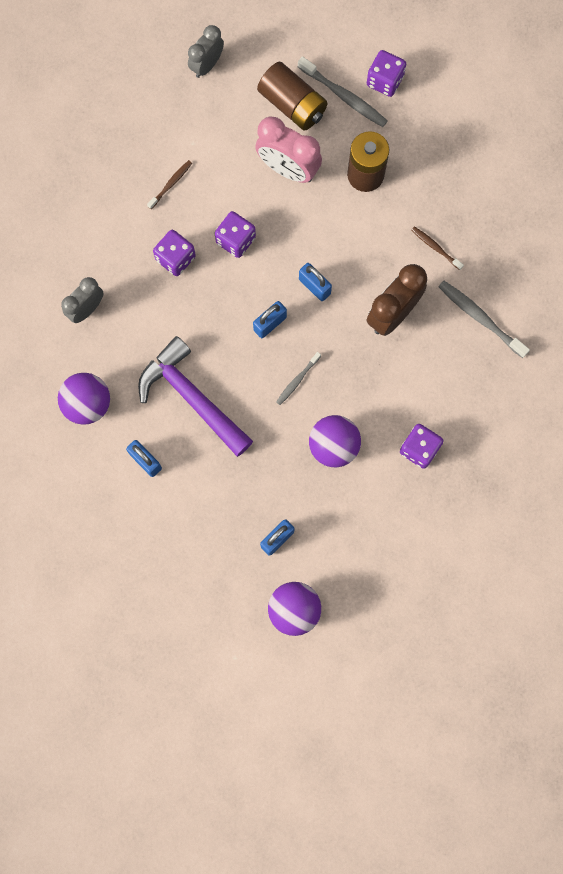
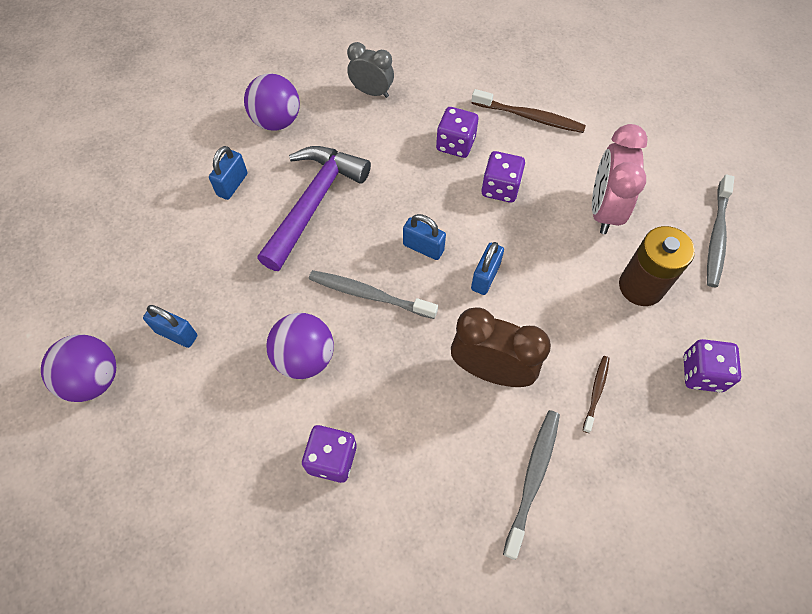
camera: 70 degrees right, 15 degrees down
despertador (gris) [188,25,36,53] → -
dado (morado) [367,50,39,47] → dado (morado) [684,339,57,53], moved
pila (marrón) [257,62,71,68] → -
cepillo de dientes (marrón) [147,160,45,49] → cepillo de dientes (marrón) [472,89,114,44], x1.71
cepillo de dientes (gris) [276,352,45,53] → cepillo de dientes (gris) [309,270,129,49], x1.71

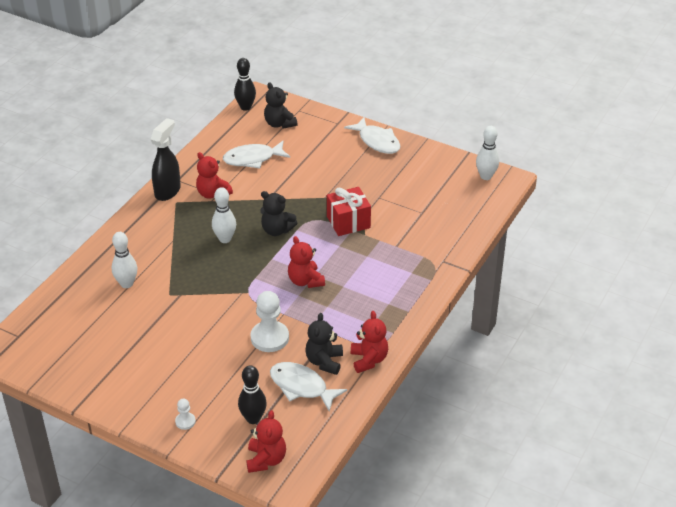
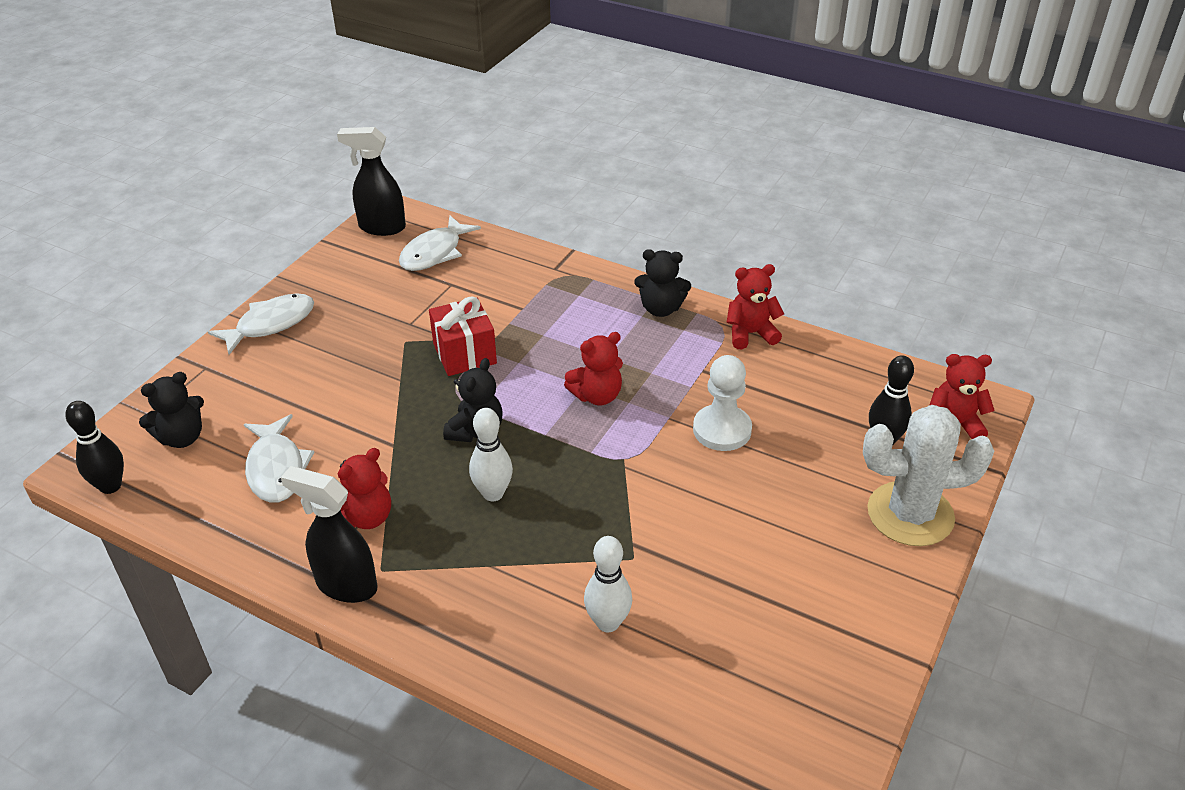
camera: 90 degrees left, 0 degrees up
bolo (blanco) [476,126,23,54] → pulverizador (negro) [337,127,69,109]
osito (negro) [305,313,38,62] → osito (negro) [634,249,57,68], moved
pez (blanco) [270,362,77,50] → pez (blanco) [399,215,82,56], moved
peón (blanco) [175,399,21,31] → cactus (blanco) [863,405,131,141]

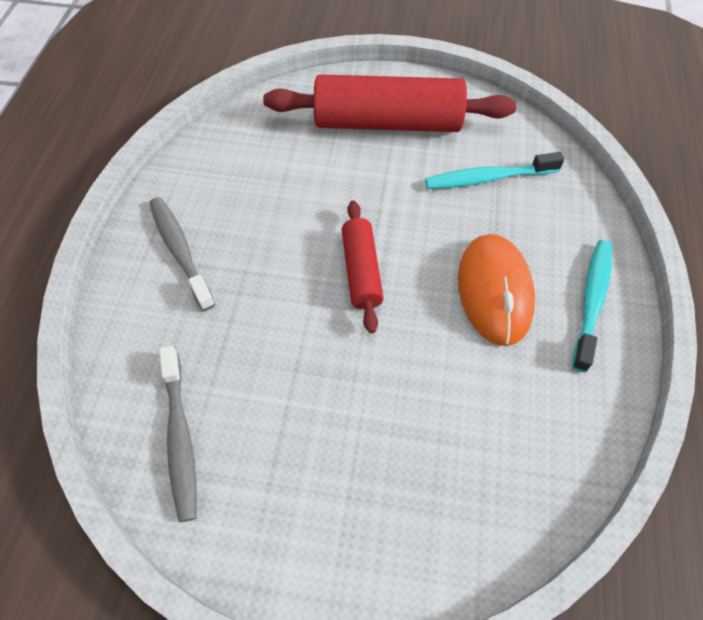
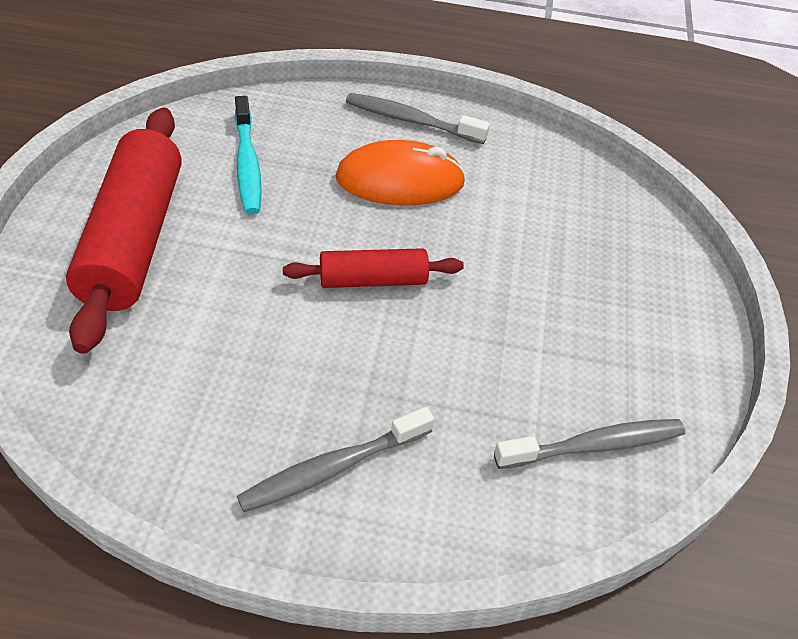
camera: 95 degrees left, 10 degrees down
cepillo de dientes (turquesa) [572,240,40,132] → cepillo de dientes (gris) [346,93,144,51]

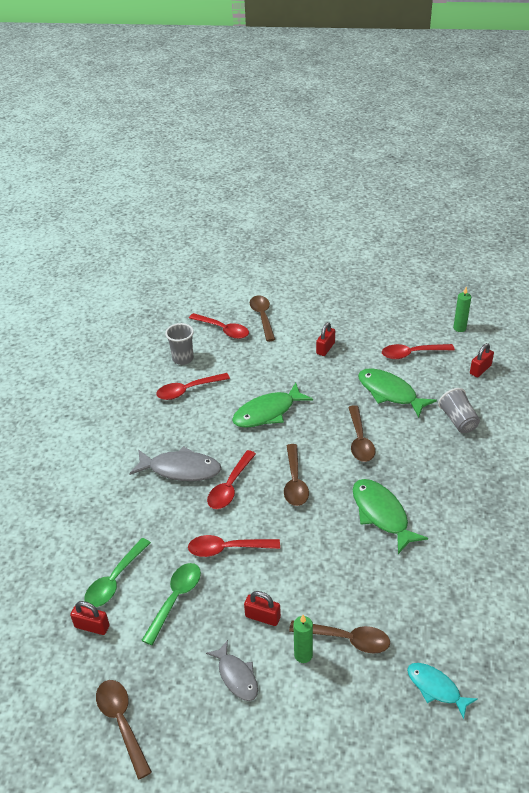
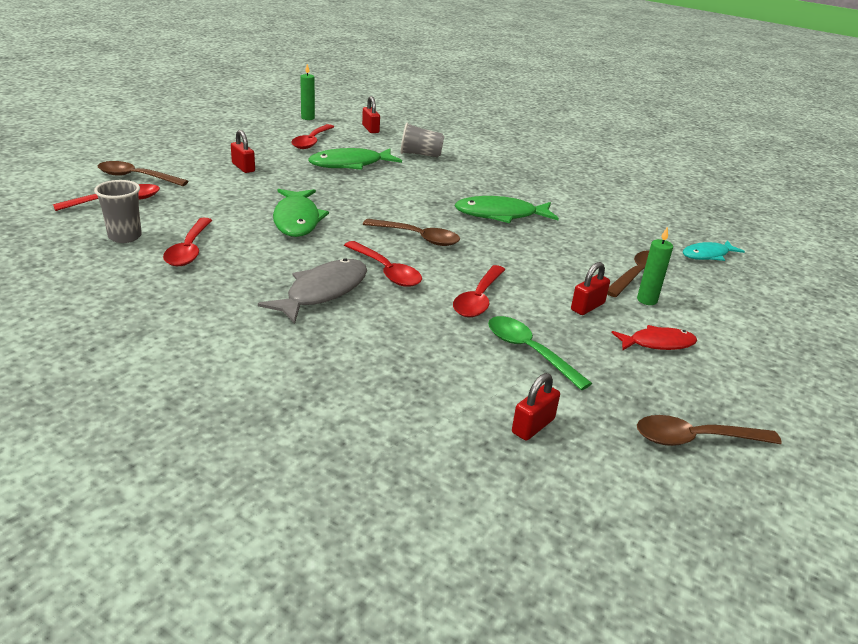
camera: 70 degrees left, 10 degrees down
cuchara (marrón) [348,405,27,57] → -
cuchara (verde) [84,538,67,69] → -
pez (gris) [206,640,52,61] → pez (rojo) [612,325,85,26]

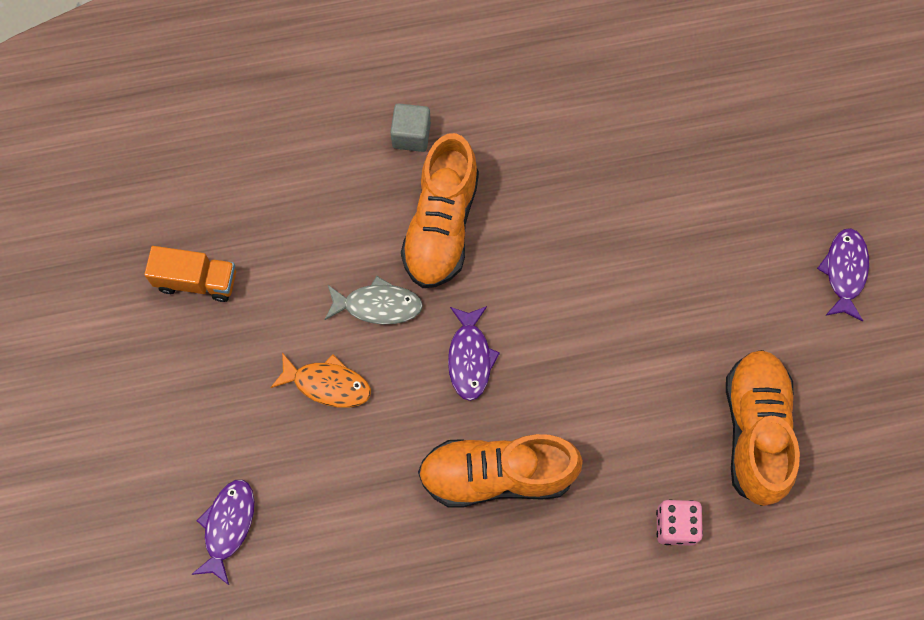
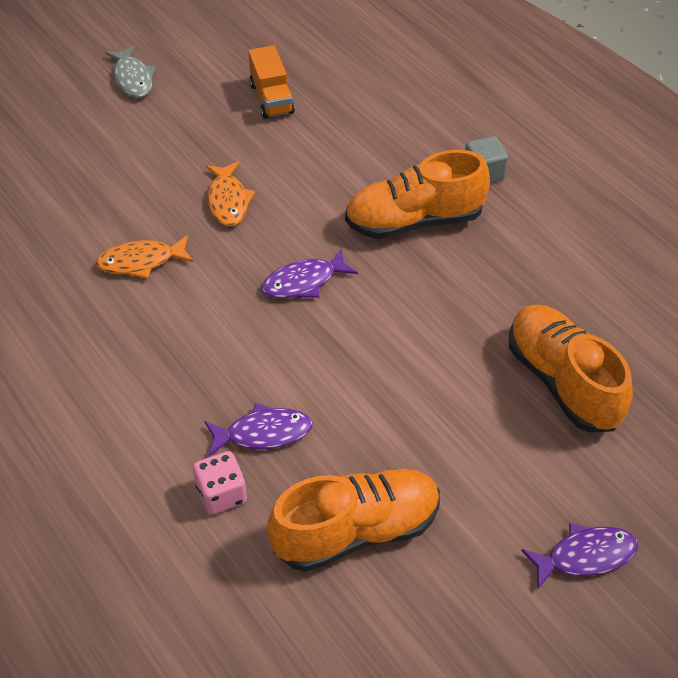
camera: 65 degrees right, 20 degrees down
pez (gris) [325,276,98,48] → pez (gris) [105,45,51,53], moved
zapato (naranja) [418,434,165,74] → zapato (naranja) [509,305,124,127], moved
pez (morado) [191,480,63,105] → pez (morado) [204,403,109,53], moved
- → pez (naranja) [96,235,97,44]

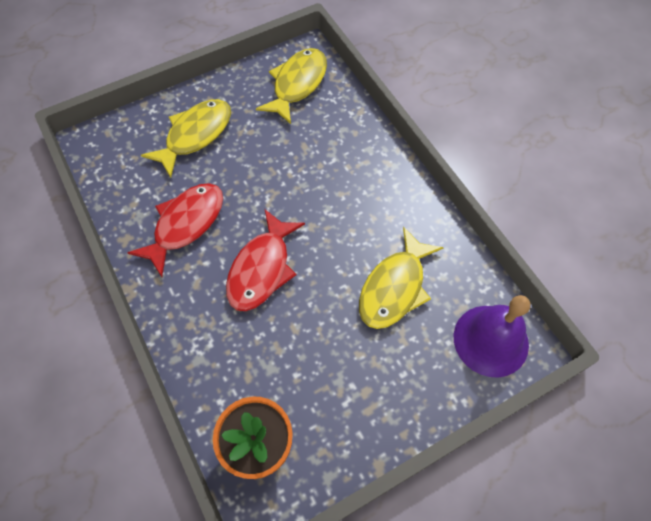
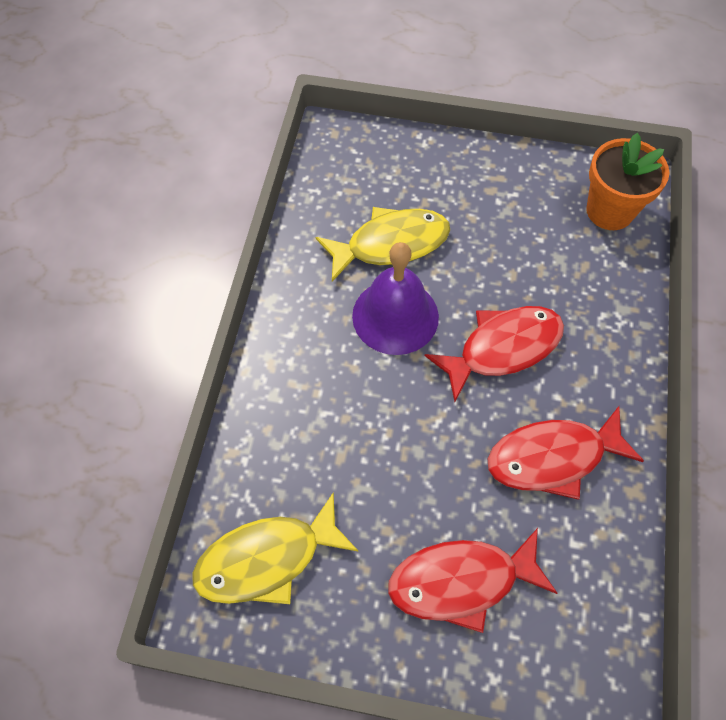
camera: 140 degrees left, 0 degrees up
pez (amarillo) [141,99,90,79] → pez (rojo) [388,528,169,105]
campana (morado) [454,295,76,83] → campana (morado) [352,242,87,113], moved

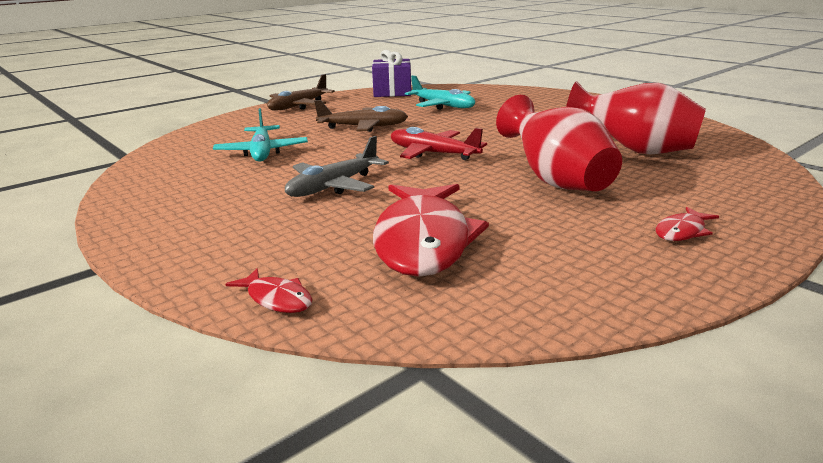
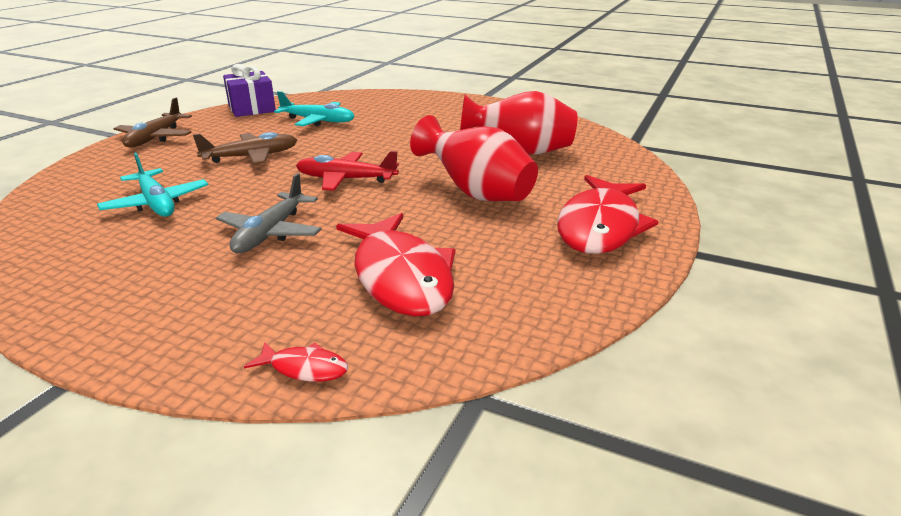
camera: 25 degrees left, 5 degrees up
pez (rojo) [655,207,64,34] → pez (rojo) [557,175,102,79], x2.37

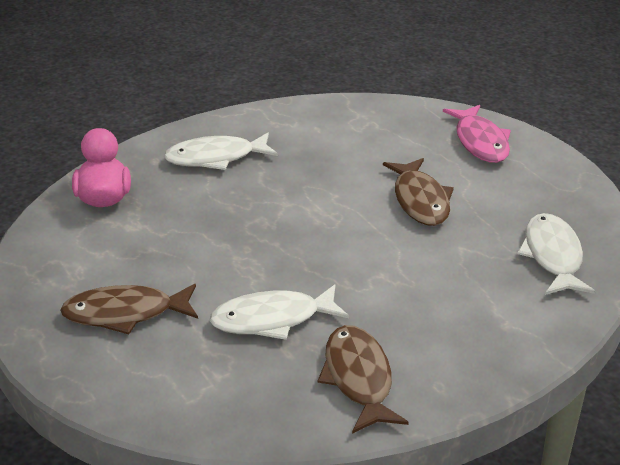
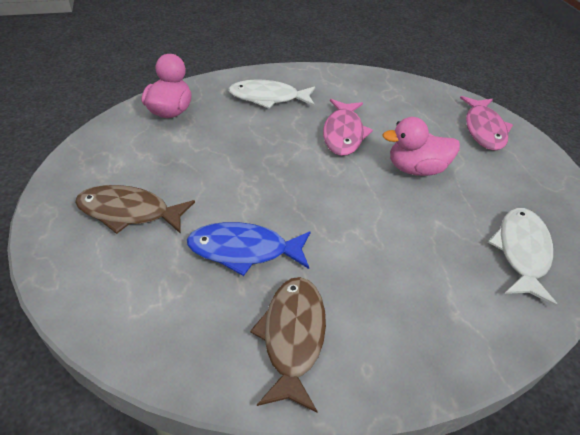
camera: 15 degrees right, 10 degrees up
pez (marrón) [383,158,71,68] → pato (rosa) [382,117,78,59]
pez (blanco) [209,284,140,56] → pez (azul) [187,222,124,54]
- → pez (rosa) [323,99,50,57]

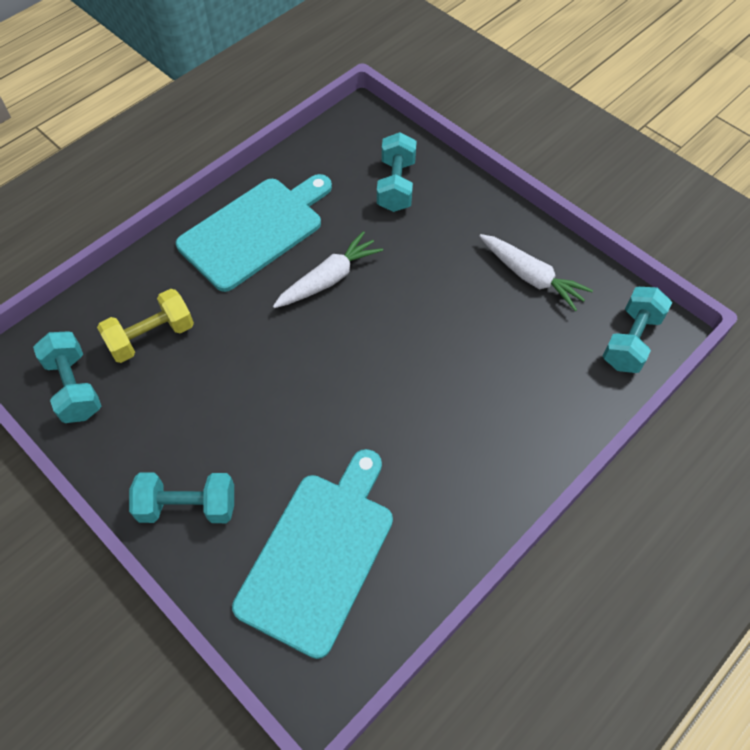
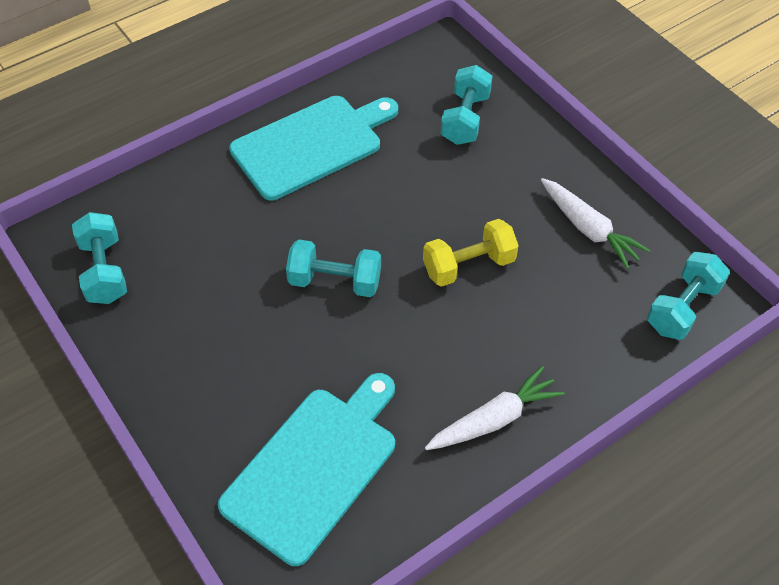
camera: 10 degrees right, 5 degrees down
zanahoria (blanco) [273,231,110,77] → zanahoria (blanco) [425,366,139,84], moved
mancuerna (amarillo) [97,289,97,74] → mancuerna (amarillo) [423,219,96,68], moved
mancuerna (turquesa) [129,472,105,51] → mancuerna (turquesa) [286,239,95,58], moved

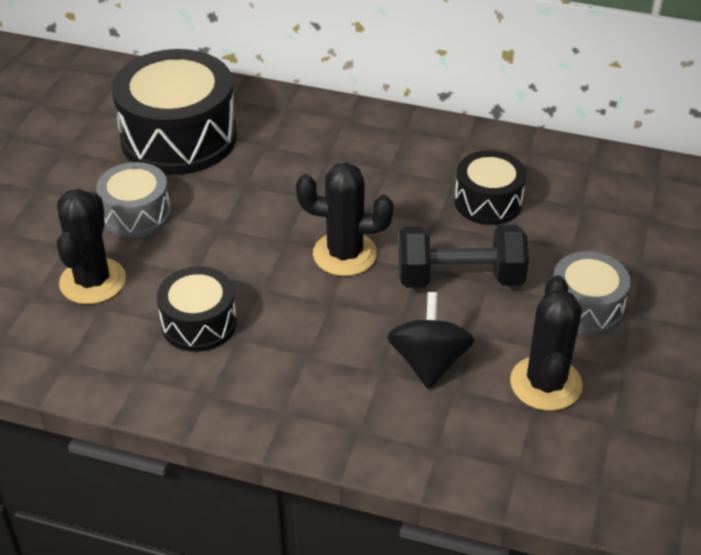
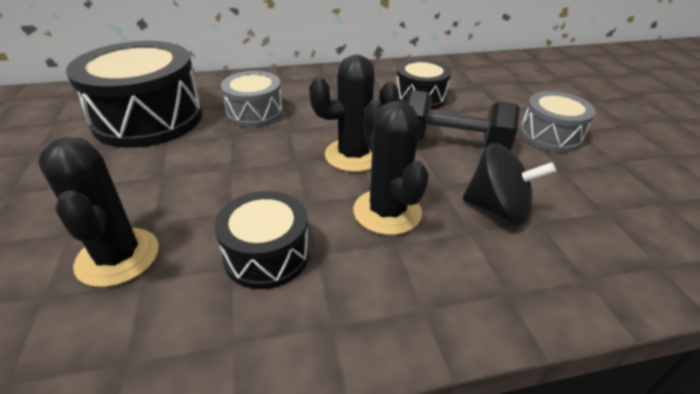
camera: 30 degrees left, 5 degrees down
tambor (gris) [96,162,75,76] → tambor (gris) [221,71,62,56], moved
mancuerna (negro) [399,225,130,63] → mancuerna (negro) [405,90,115,61], 45 degrees clockwise
cactus (negro) [510,276,73,135] → cactus (negro) [353,100,76,135], moved
peonza (negro) [387,292,88,97] → peonza (negro) [463,143,93,82], 135 degrees clockwise

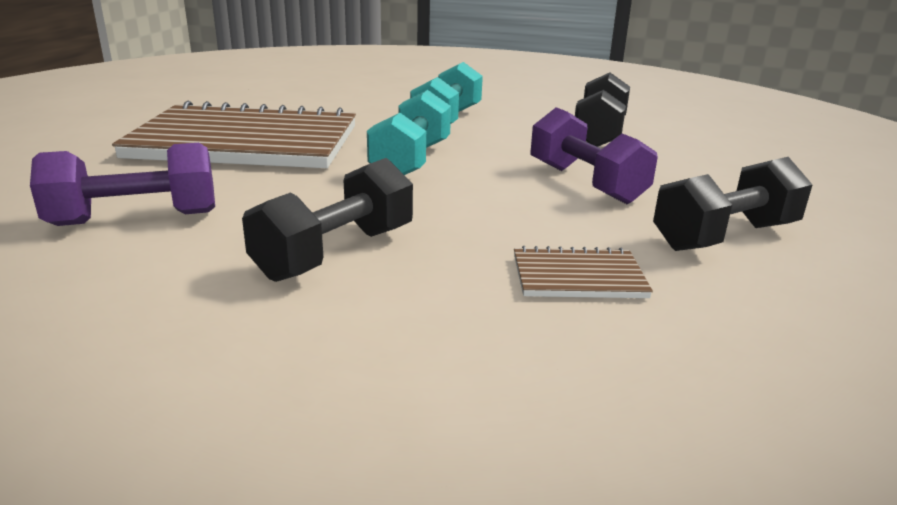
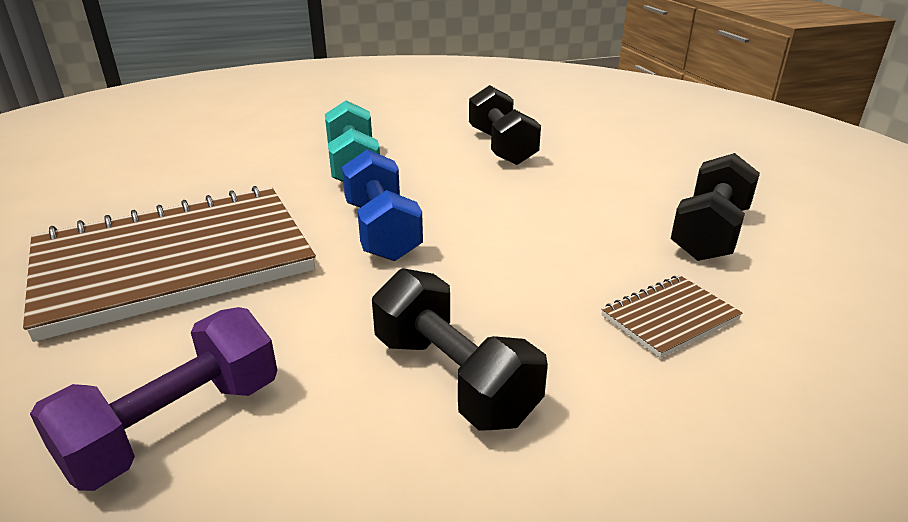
camera: 30 degrees left, 5 degrees up
mancuerna (turquesa) [367,90,84,85] → mancuerna (azul) [342,149,81,112]
mancuerna (morado) [531,107,127,97] → -
mancuerna (negro) [242,158,171,124] → mancuerna (negro) [372,268,176,162], 45 degrees counterclockwise

